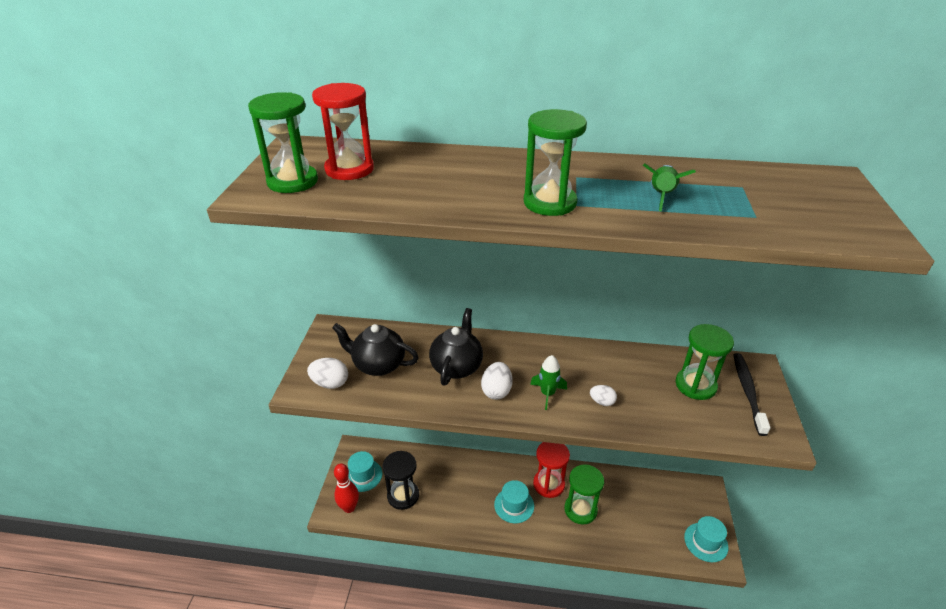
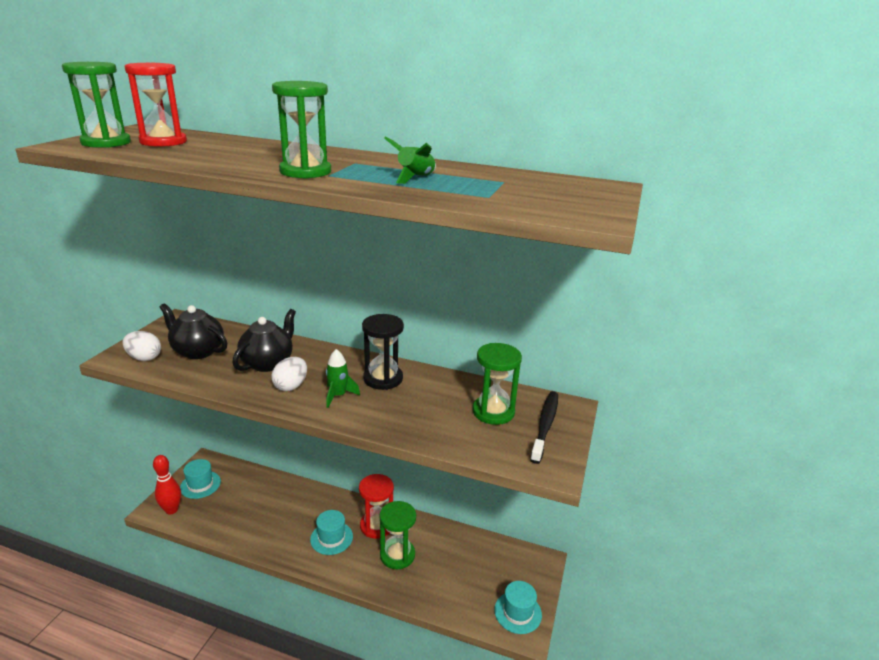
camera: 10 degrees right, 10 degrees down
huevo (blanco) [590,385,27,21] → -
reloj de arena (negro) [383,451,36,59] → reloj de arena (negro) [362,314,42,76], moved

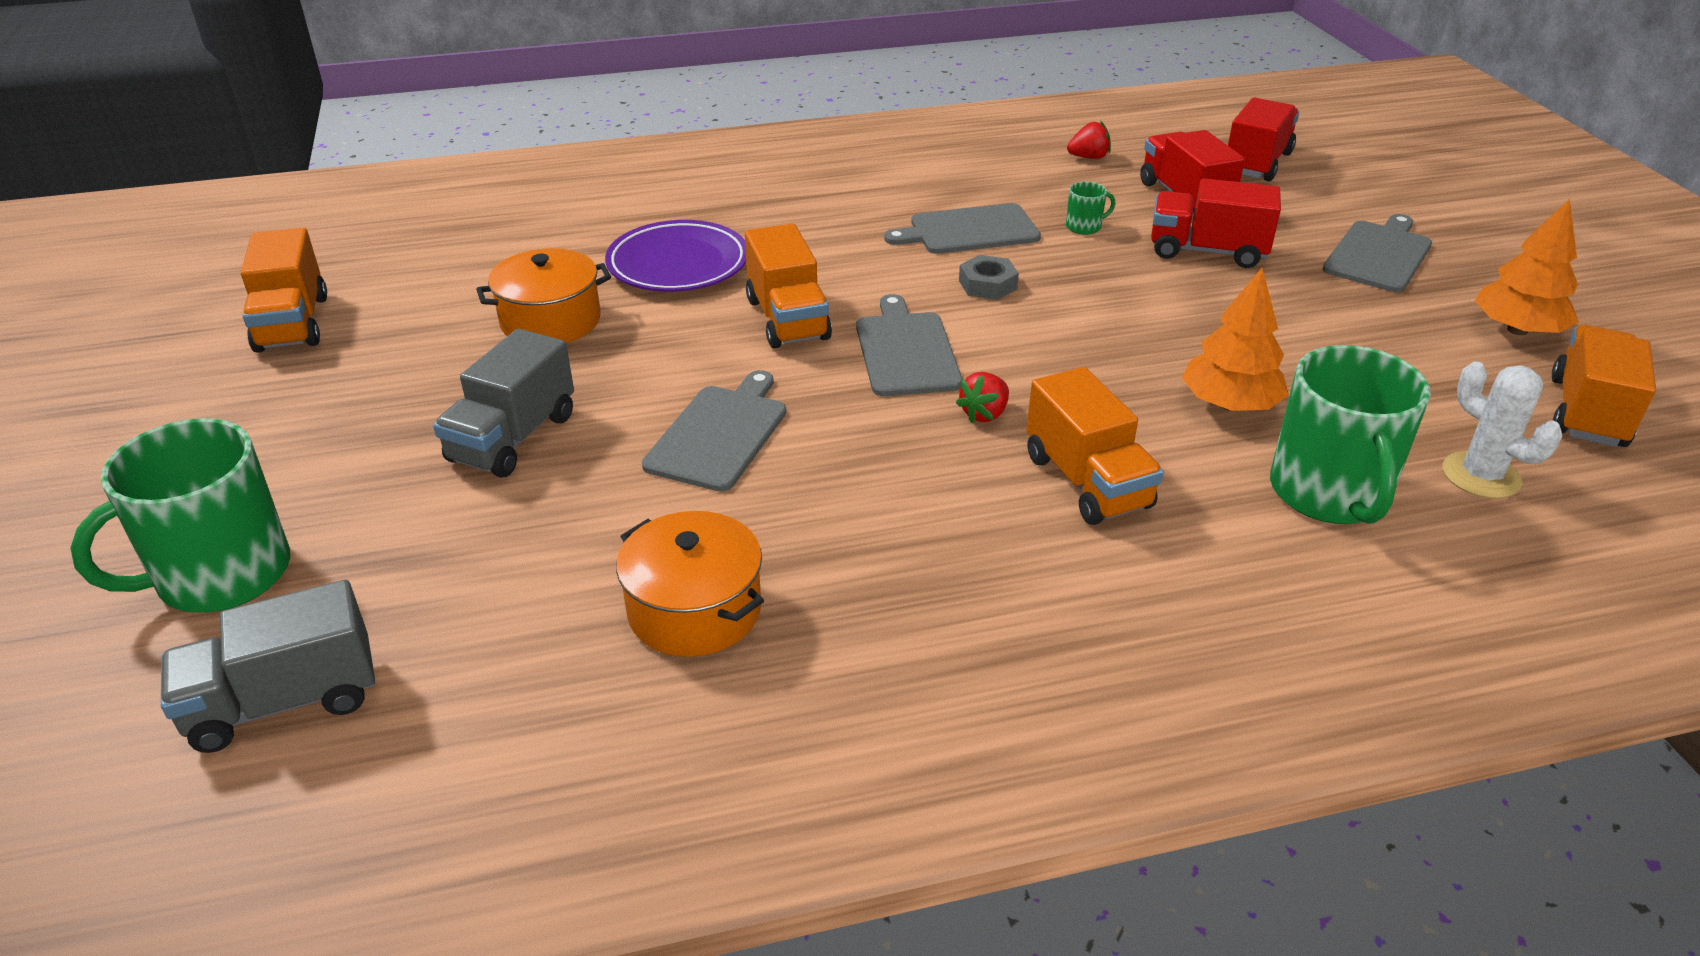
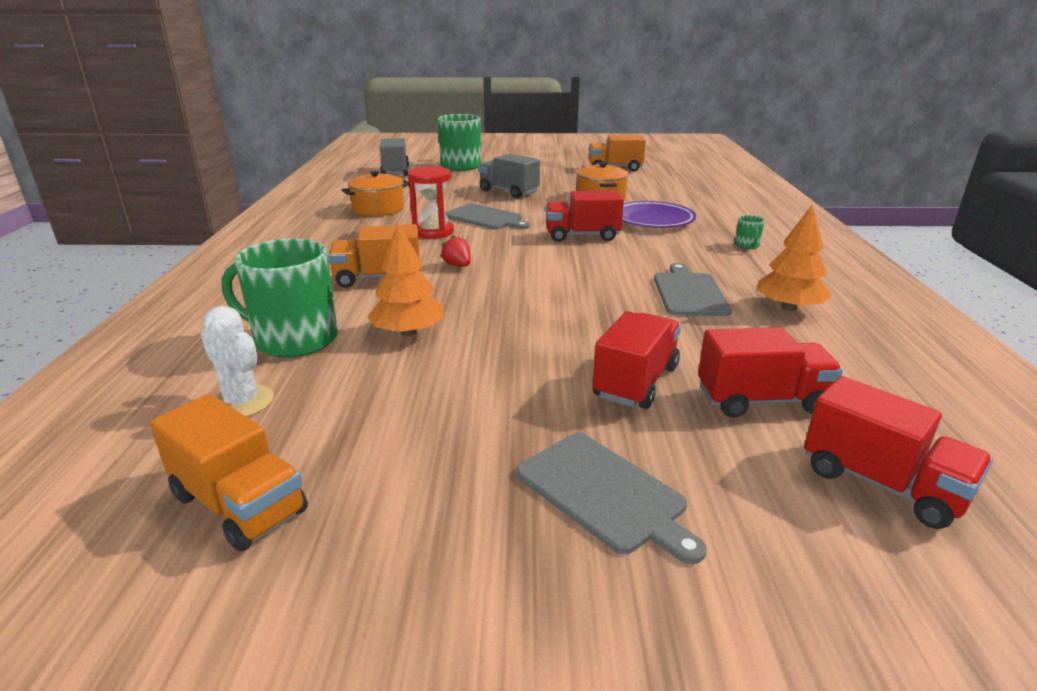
camera: 105 degrees right, 10 degrees down
fresa (rojo) [1067,121,44,38] → -
taza (verde) [1066,182,49,53] → taza (verde) [735,215,30,34], moved
árbol (naranja) [1475,199,104,136] → árbol (naranja) [757,205,75,106], moved
camión (naranja) [745,224,87,124] → camión (rojo) [545,190,79,52]
tuerca (gris) [959,255,60,45] → -
tabla de cortar (gris) [856,294,106,102] → -
cactus (blanco) [1443,362,119,137] → cactus (blanco) [200,306,74,111], 60 degrees clockwise
- → reloj de arena (rojo) [408,166,46,73]

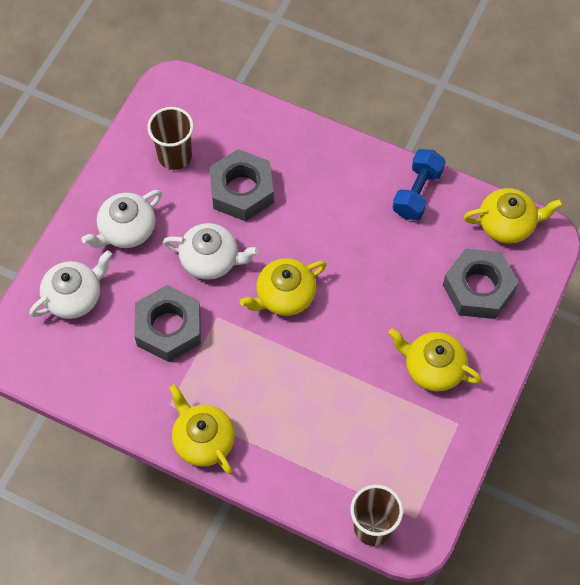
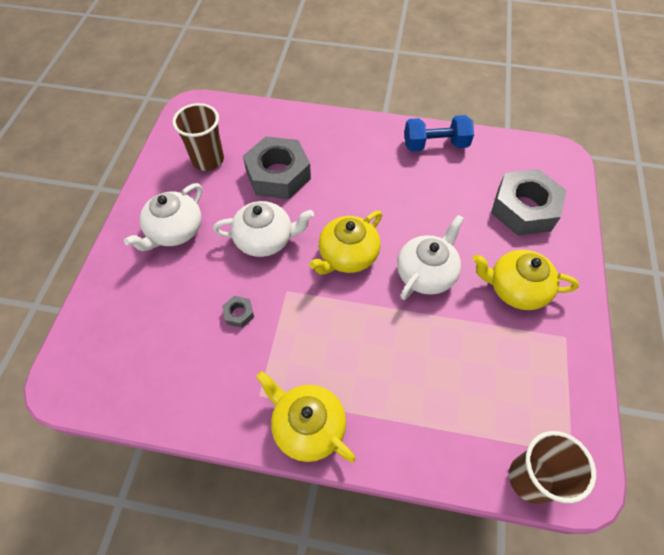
camera: 15 degrees left, 5 degrees down
mancuerna (azul) [393,149,52,71] → mancuerna (azul) [404,115,70,37], 75 degrees clockwise
tetera (amarillo) [463,188,100,56] → -
tetera (blanco) [29,250,83,69] → tetera (blanco) [397,215,67,85], moved
tuerca (gris) [134,285,67,77] → tuerca (gris) [222,296,32,32], x0.41

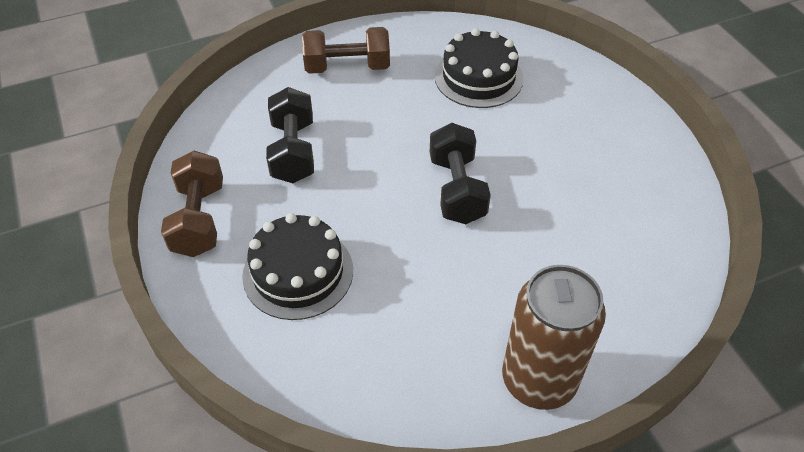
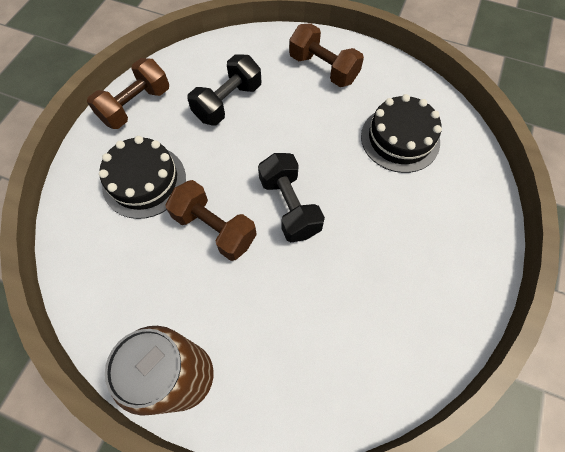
camera: 45 degrees right, 15 degrees up
mancuerna (negro) [430,123,61,101] → mancuerna (negro) [258,153,67,89], 60 degrees counterclockwise
- → mancuerna (marrón) [165,180,92,81]

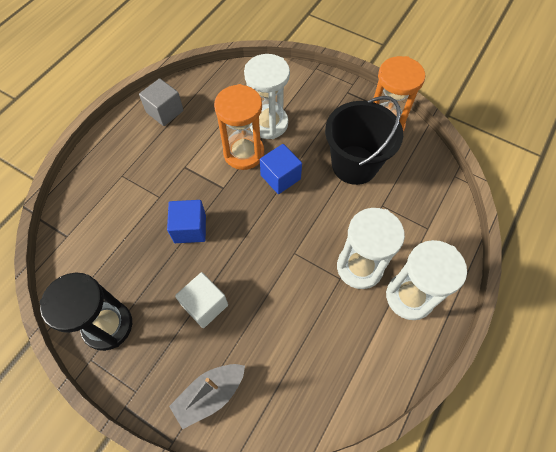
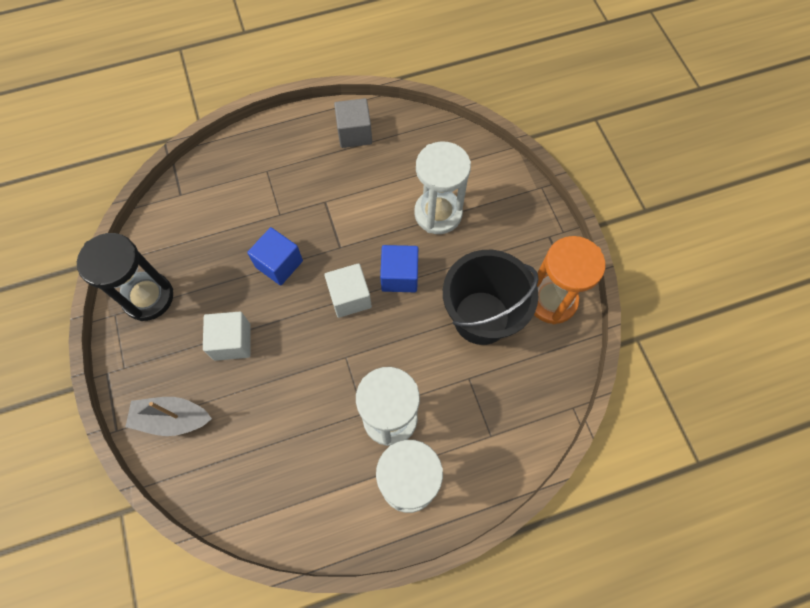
camera: 40 degrees right, 5 degrees up
reloj de arena (naranja) [214,84,50,86] → -
- → cubo (blanco) [324,263,48,55]

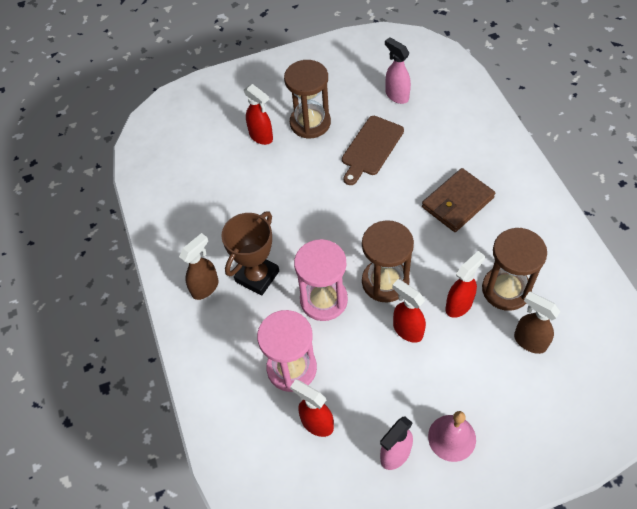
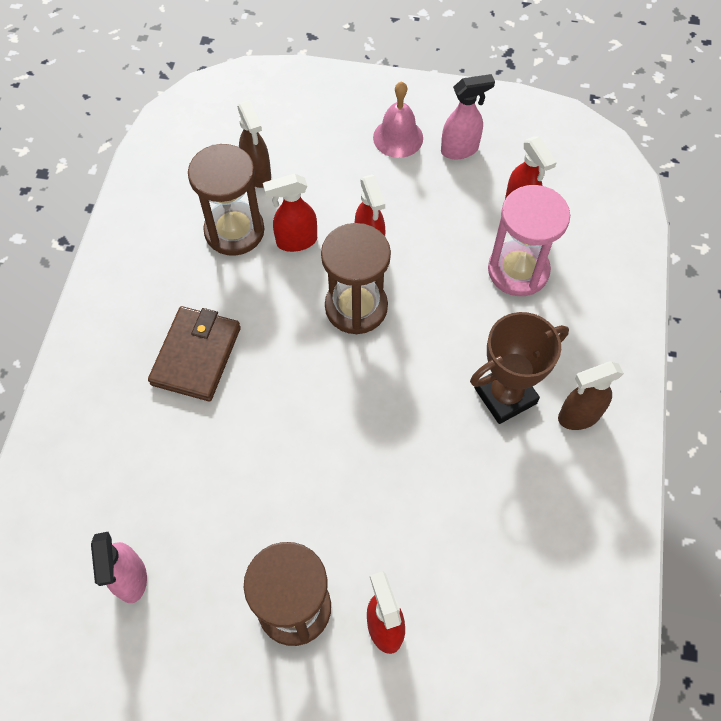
camera: 155 degrees left, 5 degrees up
tabla de cortar (marrón) [342,116,62,69] → -
cartera (marrón) [422,168,73,64] → cartera (marrón) [148,306,93,95], 60 degrees counterclockwise
reloj de arena (rosa) [294,239,54,82] → -

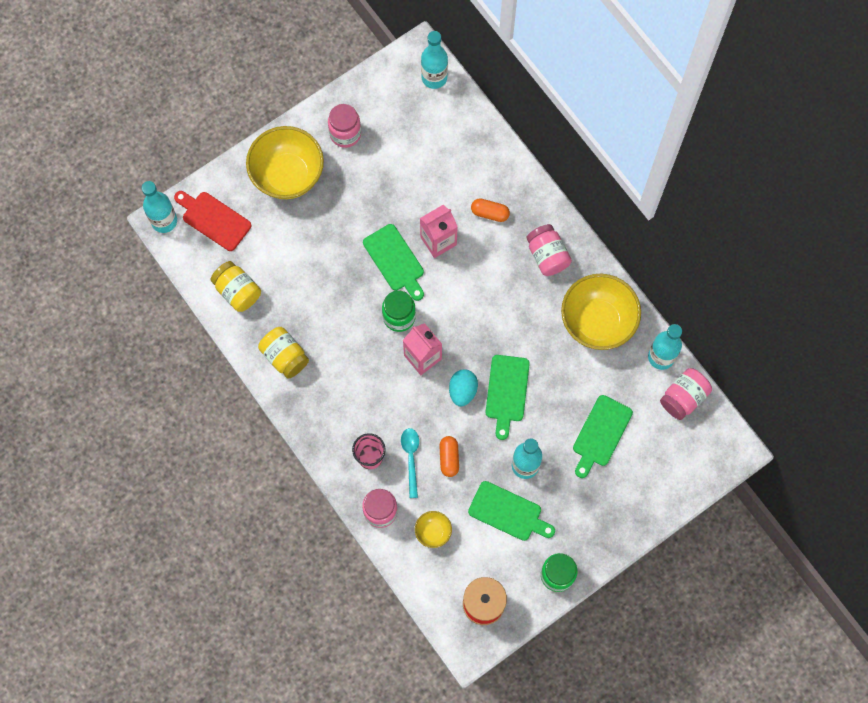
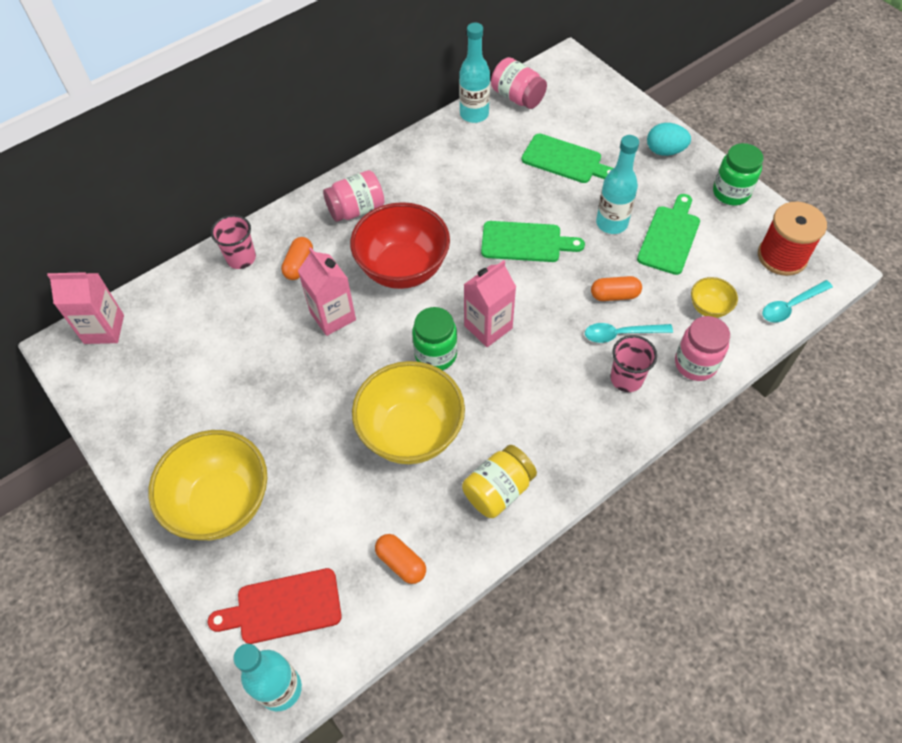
camera: 90 degrees left, 15 degrees down
botella (turquesa) [421,31,27,58] → cartón de leche (rosa) [47,270,77,74]
tarro (rosa) [328,104,33,44] → -
tabla de cortar (rojo) [174,191,77,60] → tabla de cortar (rojo) [208,568,134,76], 45 degrees clockwise
tabla de cortar (verde) [363,224,61,77] → -
tarro (amarillo) [210,261,51,51] → cápsula (naranja) [375,534,51,50]
cuenco (amarillo) [561,274,80,76] → cuenco (amarillo) [352,361,113,103], moved
huevo (turquesa) [449,369,29,38] → huevo (turquesa) [647,123,44,33], moved
- → cuenco (rojo) [350,202,100,87]
- → vaso (rosa) [211,215,45,54]
- → cuchara (turquesa) [762,280,71,43]

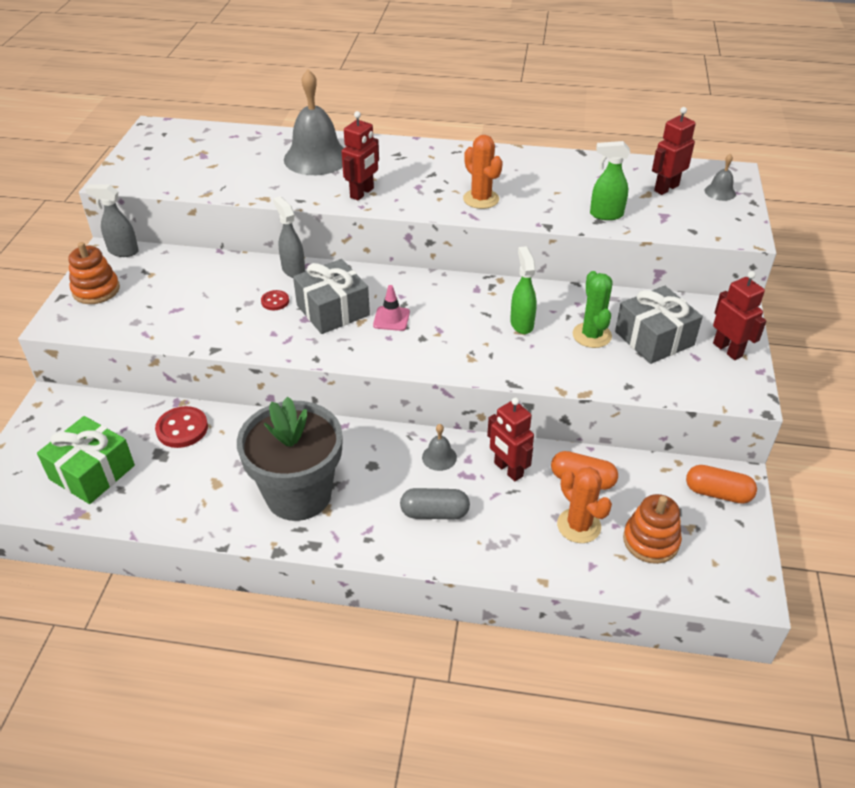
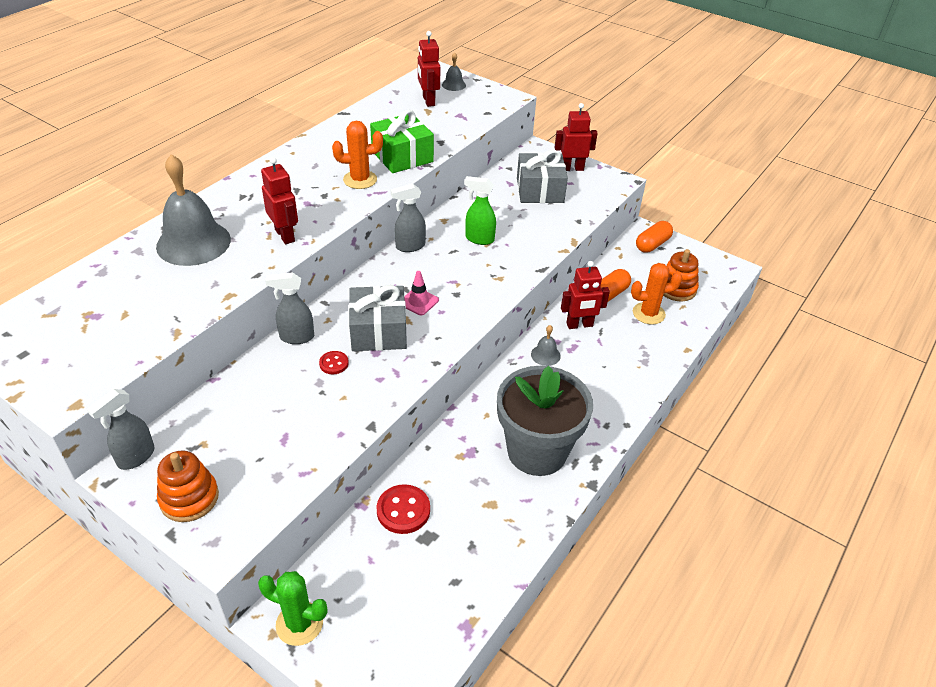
camera: 65 degrees left, 0 degrees up
pulverizador (verde) [590,141,40,79] → -
cactus (verde) [573,271,39,77] → cactus (verde) [258,571,70,75], moved
regalo (verde) [37,416,98,88] → regalo (verde) [370,110,64,63], moved
cápsula (gris) [400,488,70,32] → -
- → pulverizador (gris) [391,184,35,68]

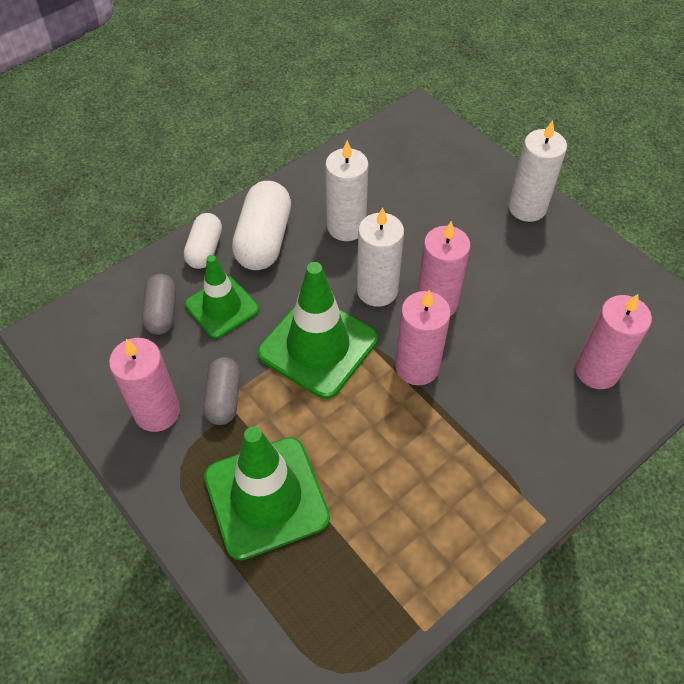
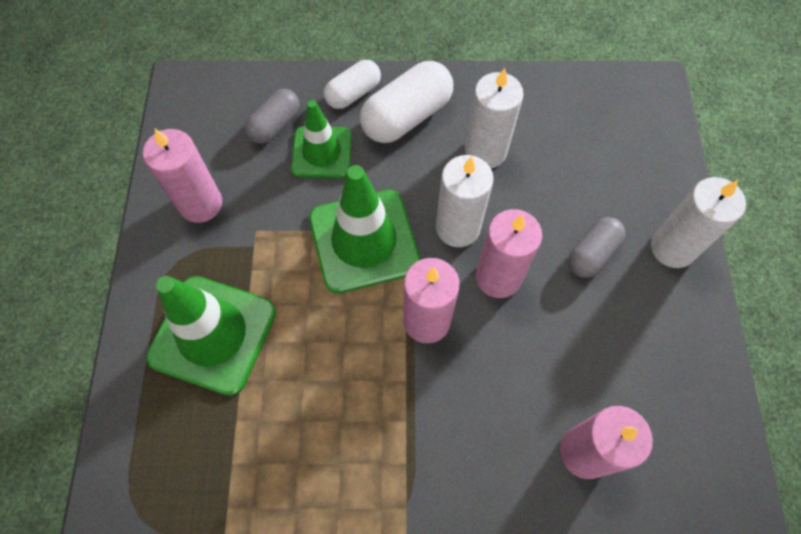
camera: 40 degrees right, 10 degrees up
cápsula (gris) [203,357,37,68] → cápsula (gris) [568,217,58,61], moved

